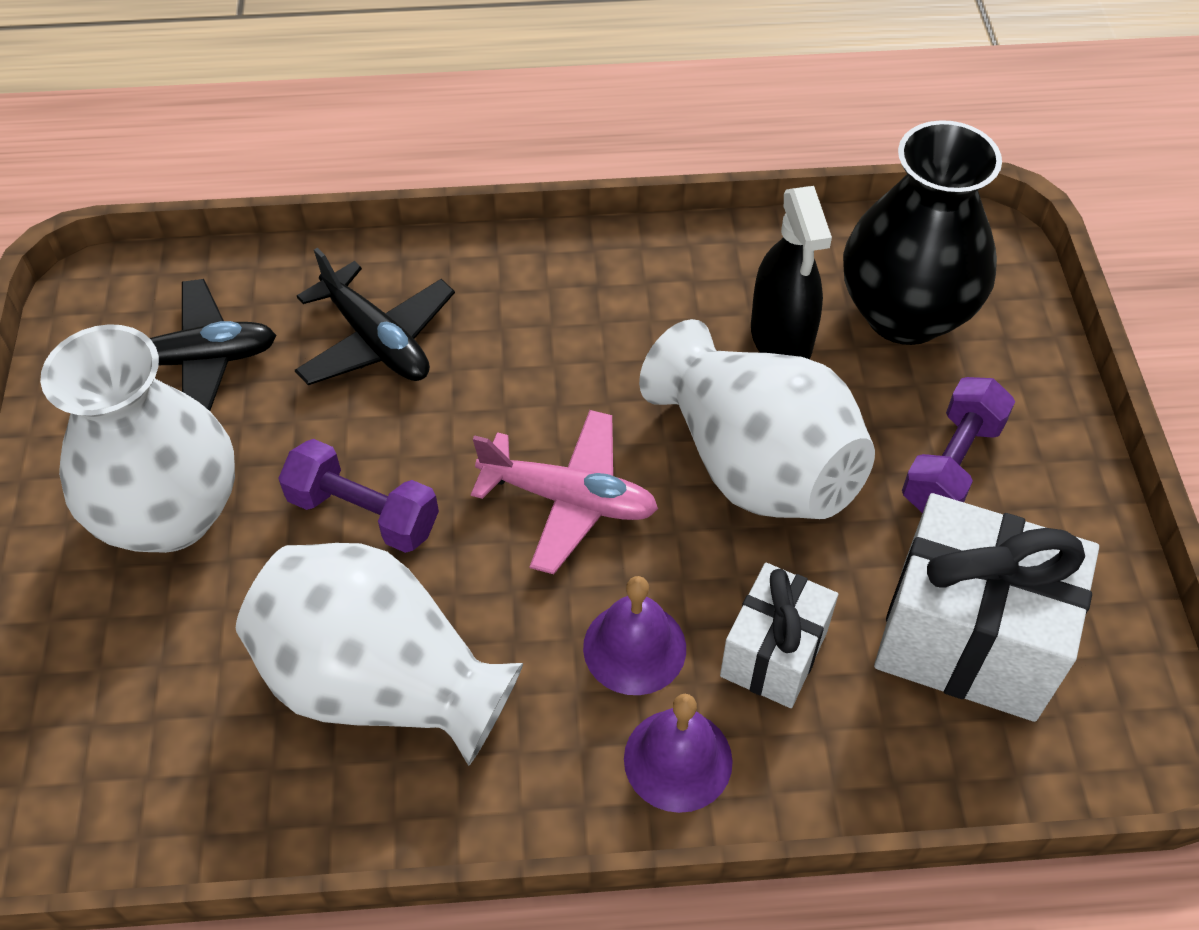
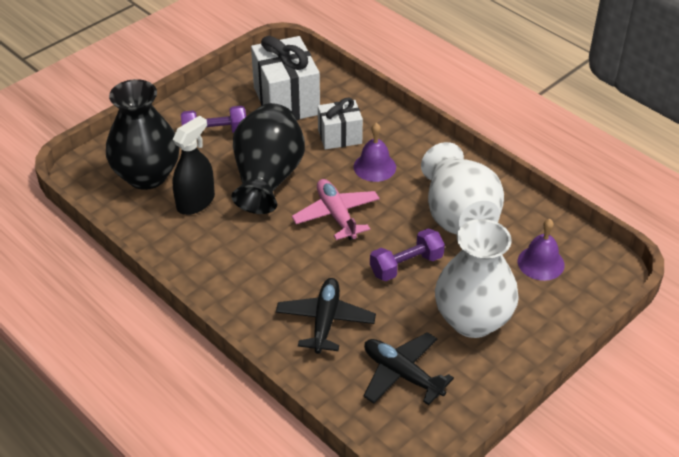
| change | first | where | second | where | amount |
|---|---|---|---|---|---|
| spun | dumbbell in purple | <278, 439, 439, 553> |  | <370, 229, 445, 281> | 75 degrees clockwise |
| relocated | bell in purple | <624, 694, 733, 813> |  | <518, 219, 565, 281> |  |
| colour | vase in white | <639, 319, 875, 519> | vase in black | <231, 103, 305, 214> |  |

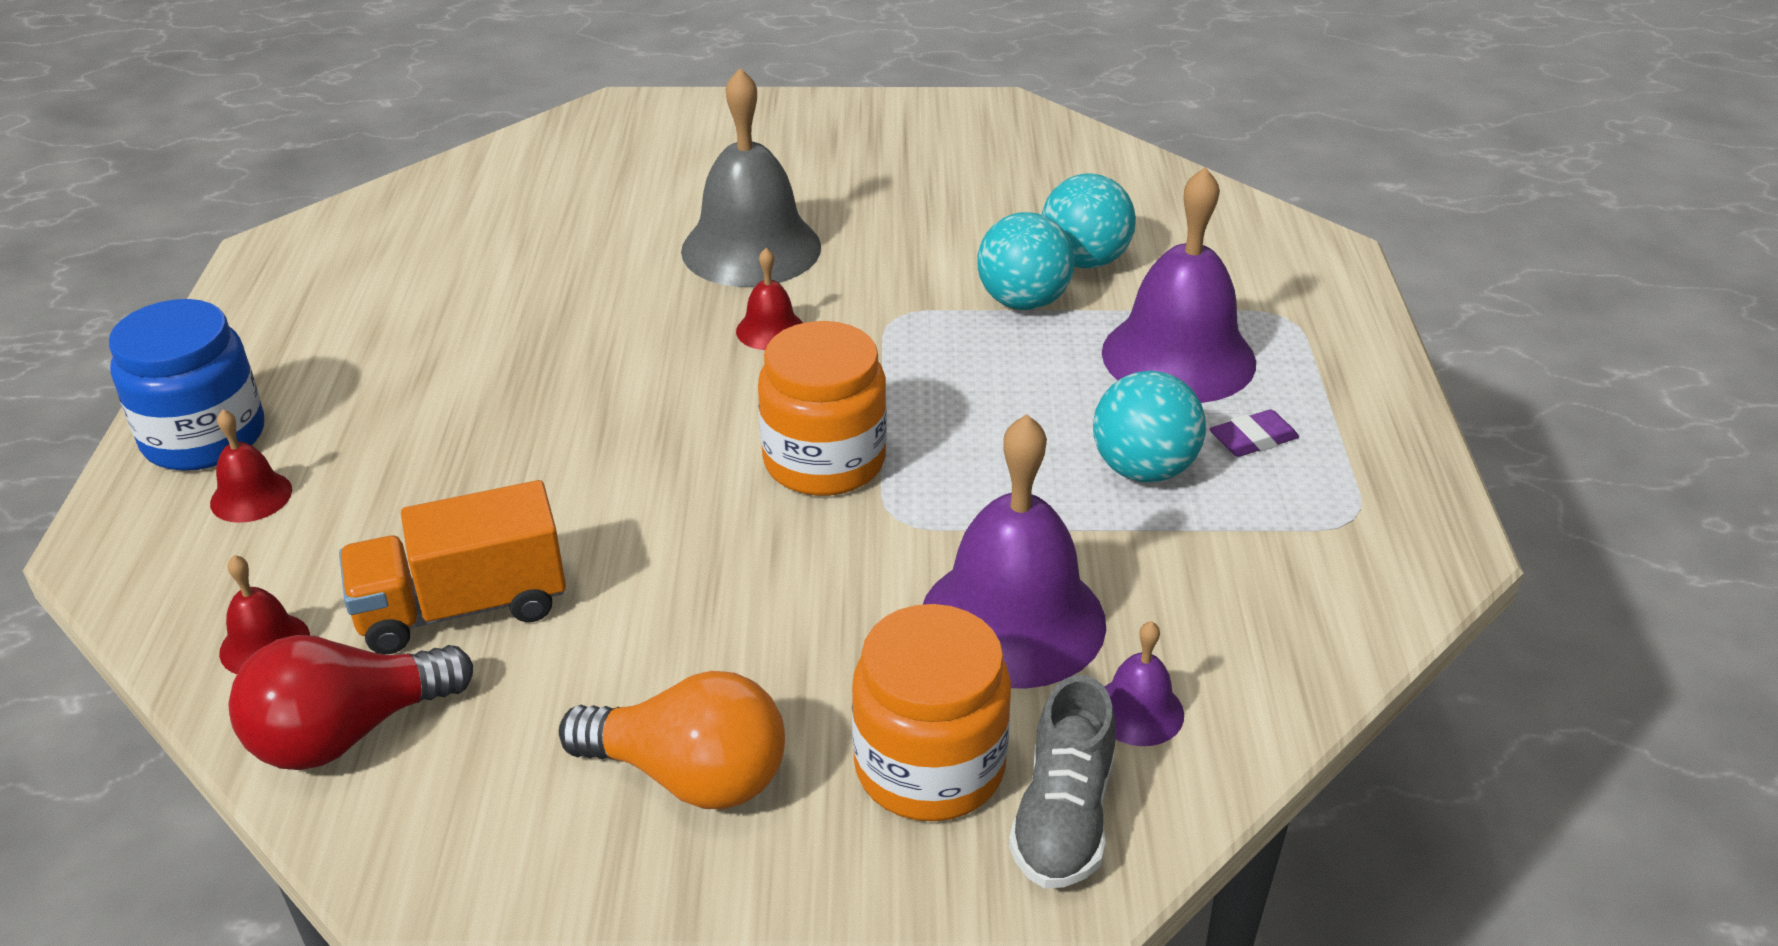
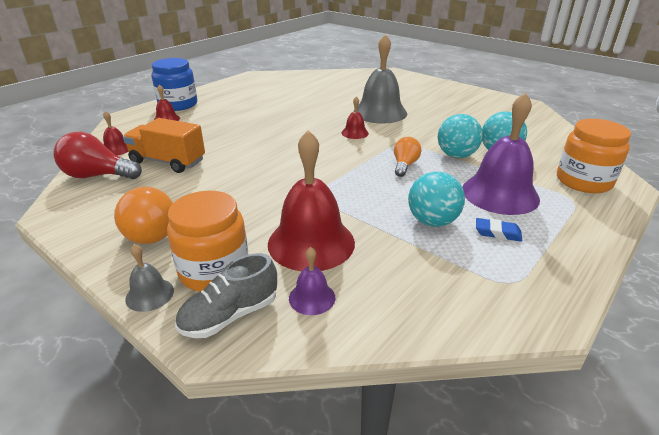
| change | first | where | second | where | amount |
|---|---|---|---|---|---|
| relocated | jar in orange | <758, 321, 887, 496> |  | <557, 119, 631, 193> |  |
| colour | bell in purple | <923, 414, 1106, 689> | bell in red | <268, 130, 355, 272> |  |
| colour | eraser in purple | <1210, 409, 1299, 457> | eraser in blue | <476, 218, 522, 242> |  |
| appeared |  |  | bell in grey | <125, 244, 174, 312> |  |
| appeared |  |  | light bulb in orange | <394, 137, 421, 177> |  |

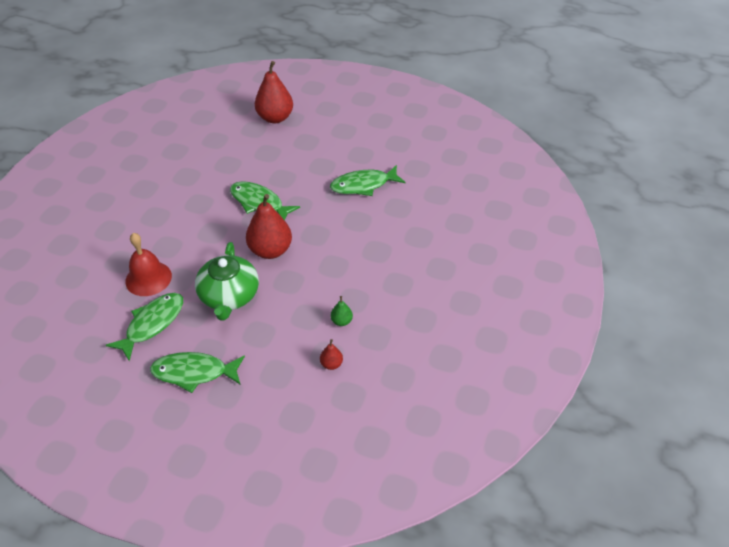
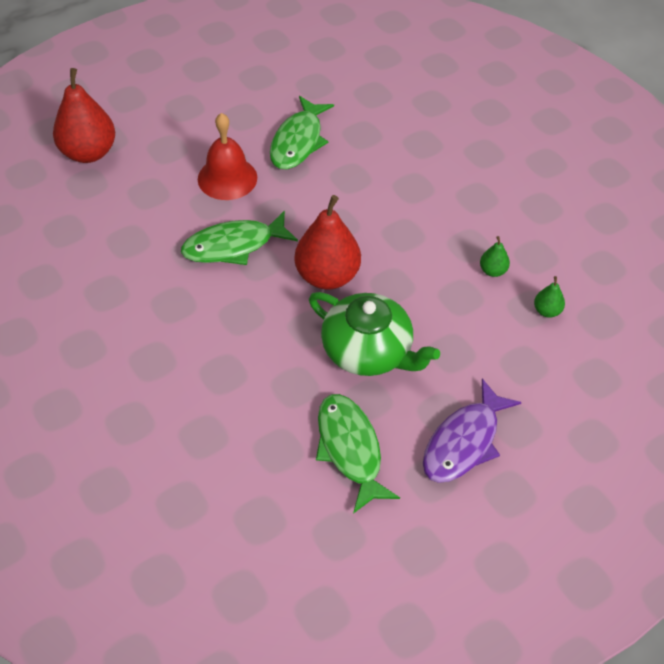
| change | first | where | second | where | amount |
|---|---|---|---|---|---|
| relocated | bell in red | <125, 233, 172, 296> |  | <198, 113, 257, 200> |  |
| colour | fish in green | <150, 352, 245, 393> | fish in purple | <423, 379, 522, 483> |  |
| colour | pear in red | <320, 339, 343, 370> | pear in green | <534, 276, 565, 318> |  |

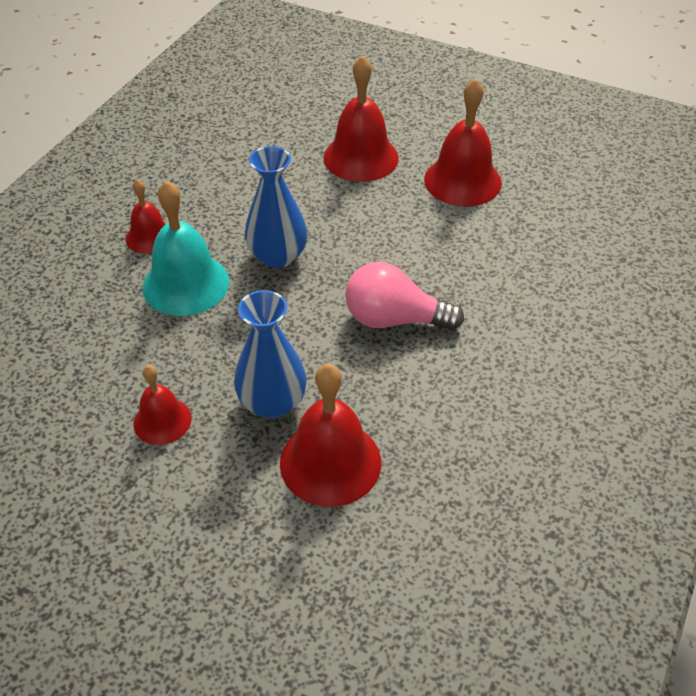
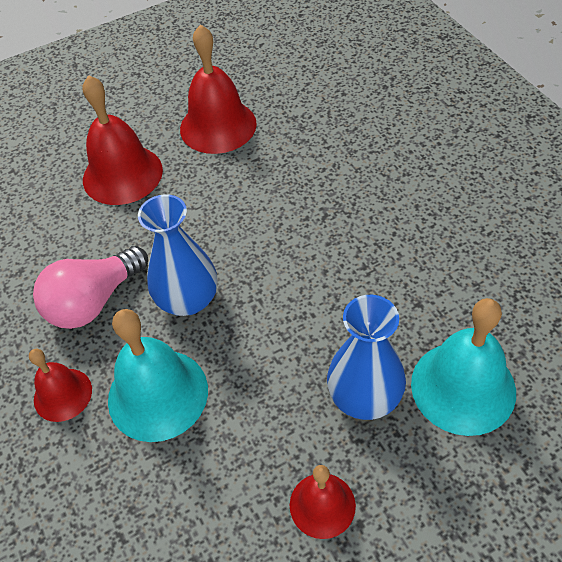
| change | first | where | second | where | amount |
|---|---|---|---|---|---|
| colour | bell in red | <280, 364, 381, 507> | bell in turquoise | <411, 298, 516, 436> |  |
| relocated | light bulb in pink | <345, 262, 464, 330> |  | <33, 246, 148, 329> |  |

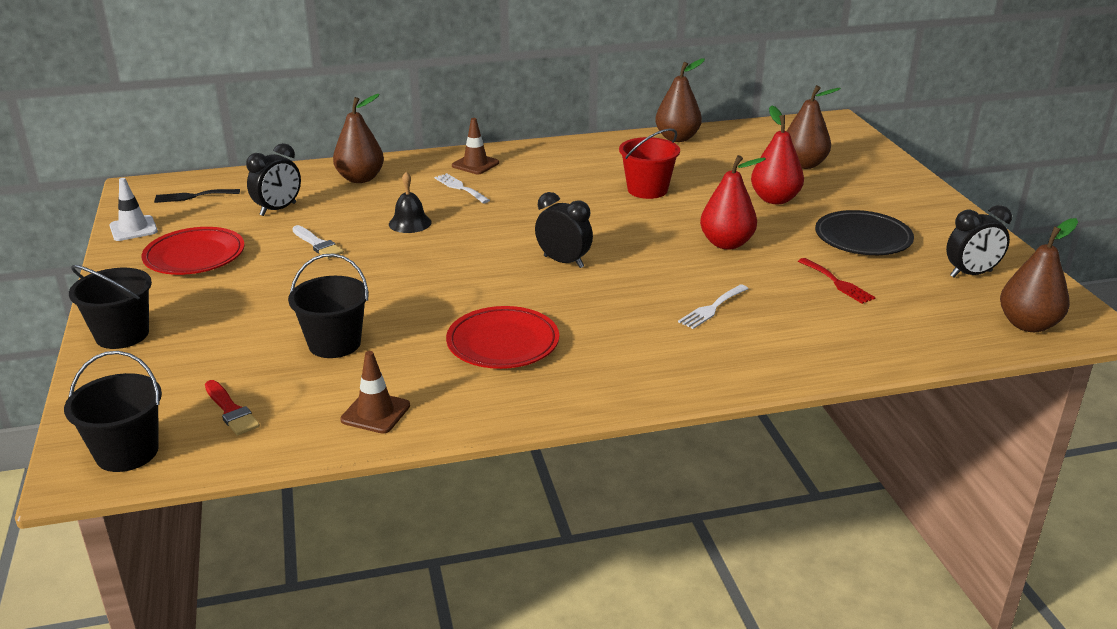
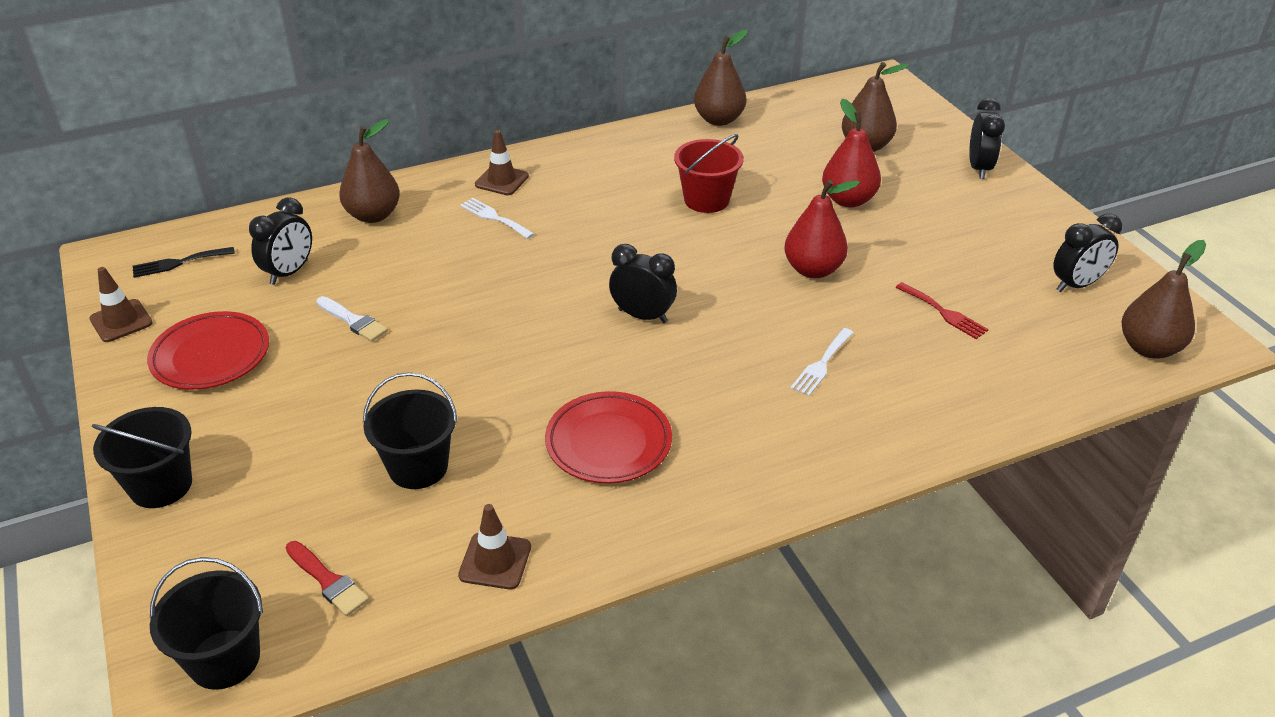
| change | first | where | second | where | amount |
|---|---|---|---|---|---|
| colour | traffic cone in white | <109, 178, 158, 241> | traffic cone in brown | <90, 267, 153, 342> |  |
| missing | bell in black | <389, 172, 432, 233> |  |  |  |
| missing | plate in black | <815, 210, 914, 255> |  |  |  |
| appeared |  |  | clock in black | <969, 98, 1005, 179> |  |

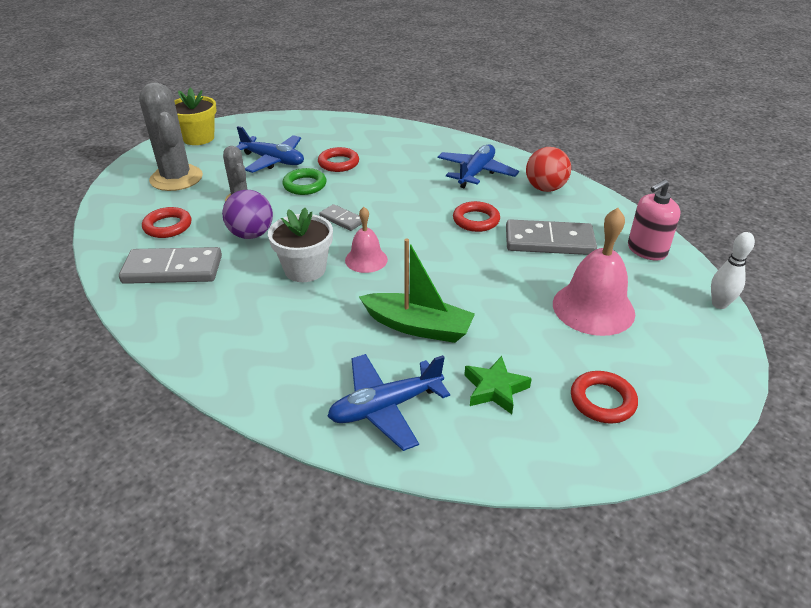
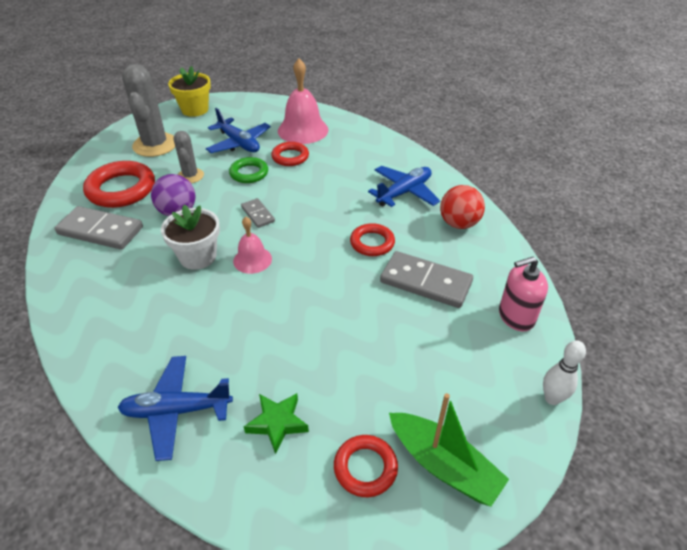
| change | first | where | second | where | amount |
|---|---|---|---|---|---|
| size | ring in red | <142, 207, 191, 238> |  | <83, 161, 155, 208> | x1.70 |
| relocated | boat in green | <359, 239, 475, 343> |  | <389, 393, 509, 507> |  |
| relocated | bell in pink | <553, 208, 635, 336> |  | <278, 58, 328, 144> |  |

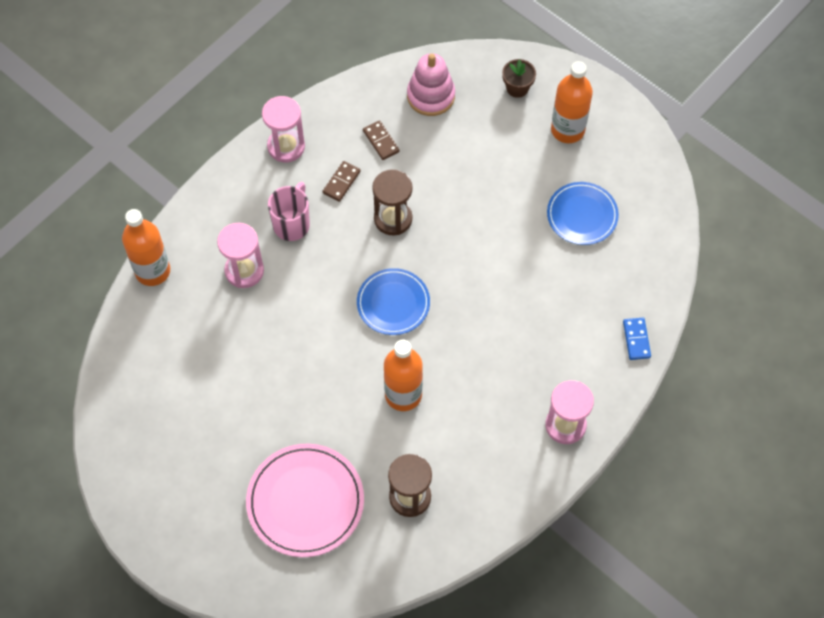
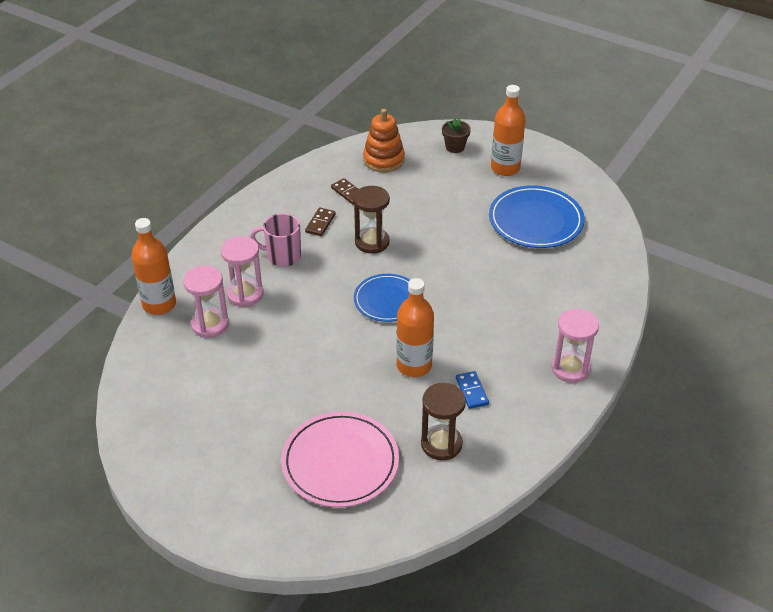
| change | first | where | second | where | amount |
|---|---|---|---|---|---|
| relocated | hourglass in pink | <262, 96, 305, 163> |  | <183, 266, 229, 338> |  |
| spun | mug in pink | <268, 182, 310, 241> |  | <250, 213, 301, 267> | 90 degrees counterclockwise |
| colour | stacking toy in pink | <407, 53, 455, 116> | stacking toy in orange | <363, 109, 405, 172> |  |
| size | plate in blue | <547, 182, 619, 245> |  | <489, 185, 584, 248> | x1.51 |
| relocated | domino in blue | <623, 318, 651, 360> |  | <456, 371, 489, 409> |  |

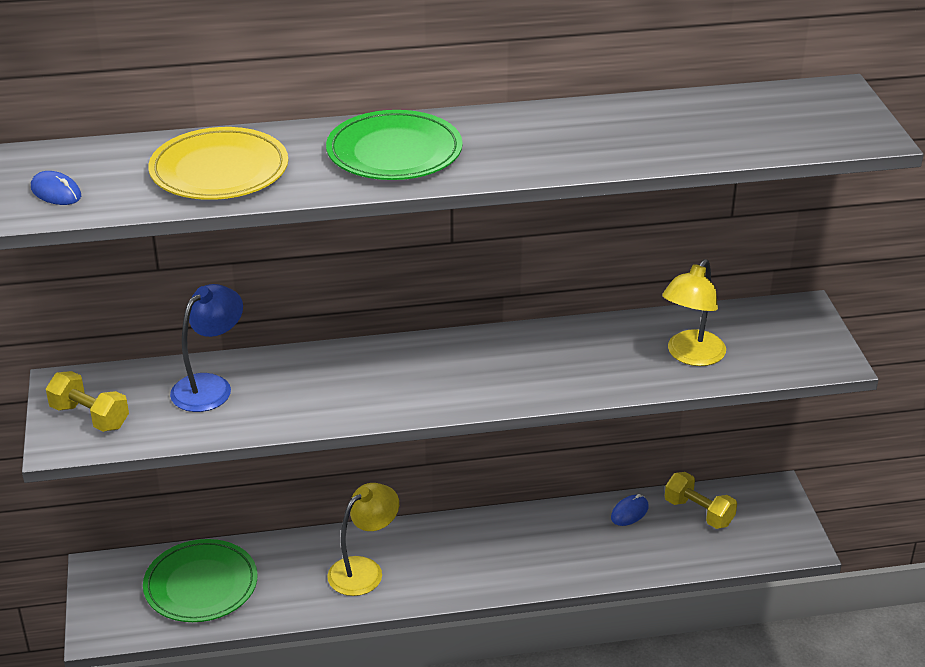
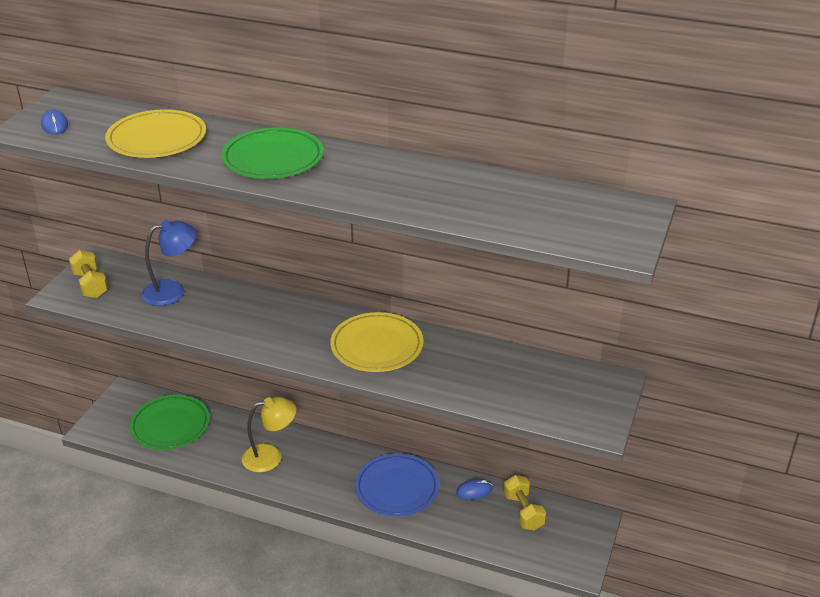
| change | first | where | second | where | amount |
|---|---|---|---|---|---|
| missing | lamp in yellow | <662, 259, 726, 366> |  |  |  |
| appeared |  |  | plate in yellow | <330, 312, 423, 372> |  |
| appeared |  |  | plate in blue | <355, 454, 439, 516> |  |

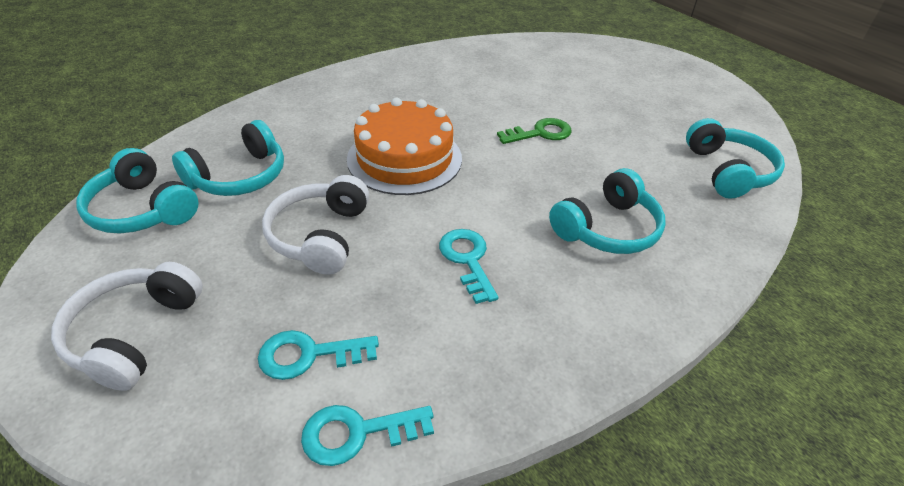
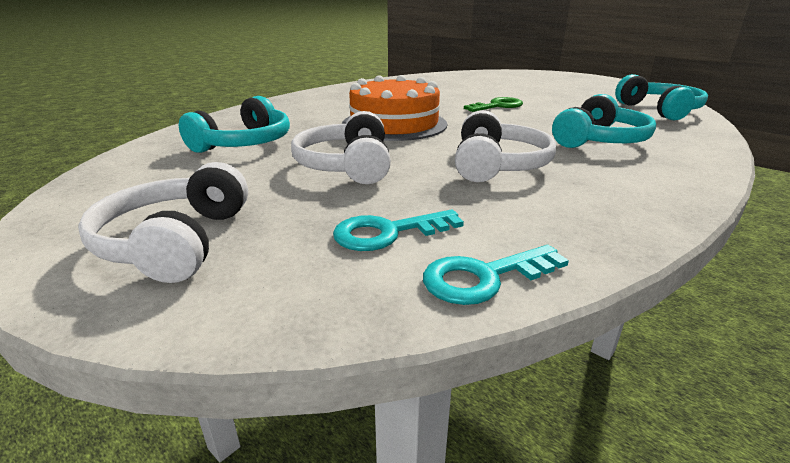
| change | first | where | second | where | amount |
|---|---|---|---|---|---|
| missing | headphones in turquoise | <76, 148, 199, 233> |  |  |  |
| exchanged | key in turquoise | <439, 229, 498, 304> | headphones in white | <455, 110, 556, 182> |  |

